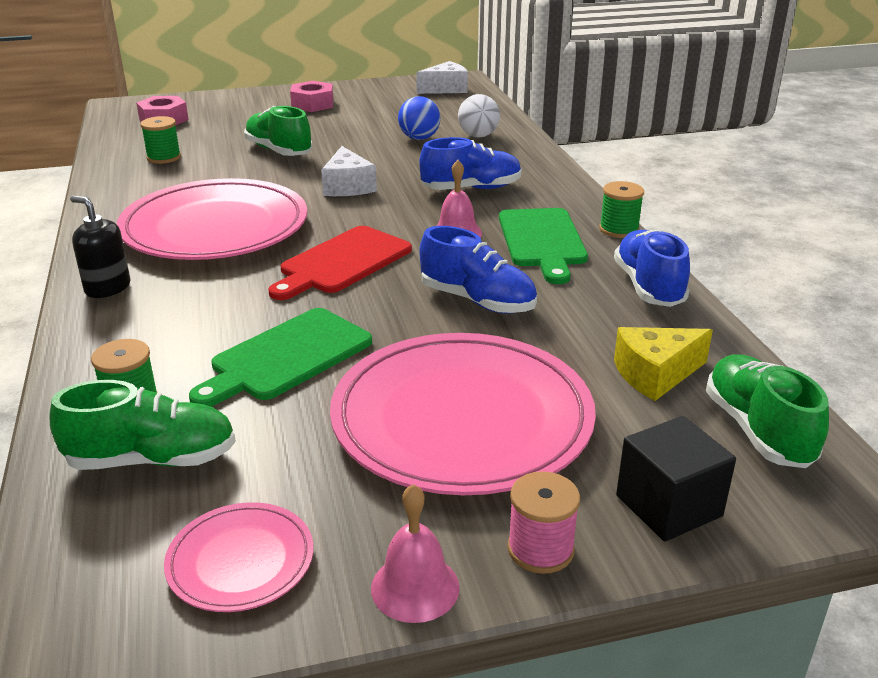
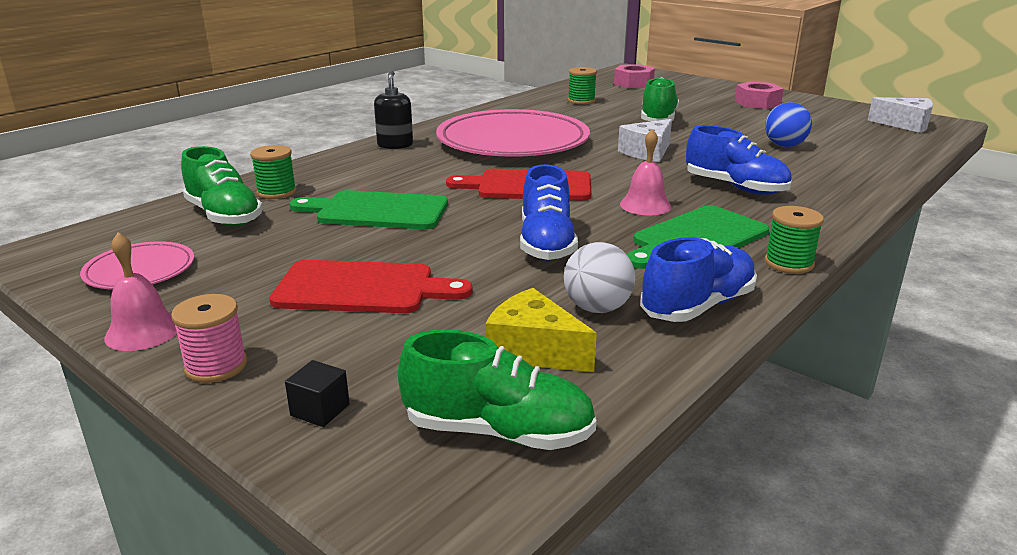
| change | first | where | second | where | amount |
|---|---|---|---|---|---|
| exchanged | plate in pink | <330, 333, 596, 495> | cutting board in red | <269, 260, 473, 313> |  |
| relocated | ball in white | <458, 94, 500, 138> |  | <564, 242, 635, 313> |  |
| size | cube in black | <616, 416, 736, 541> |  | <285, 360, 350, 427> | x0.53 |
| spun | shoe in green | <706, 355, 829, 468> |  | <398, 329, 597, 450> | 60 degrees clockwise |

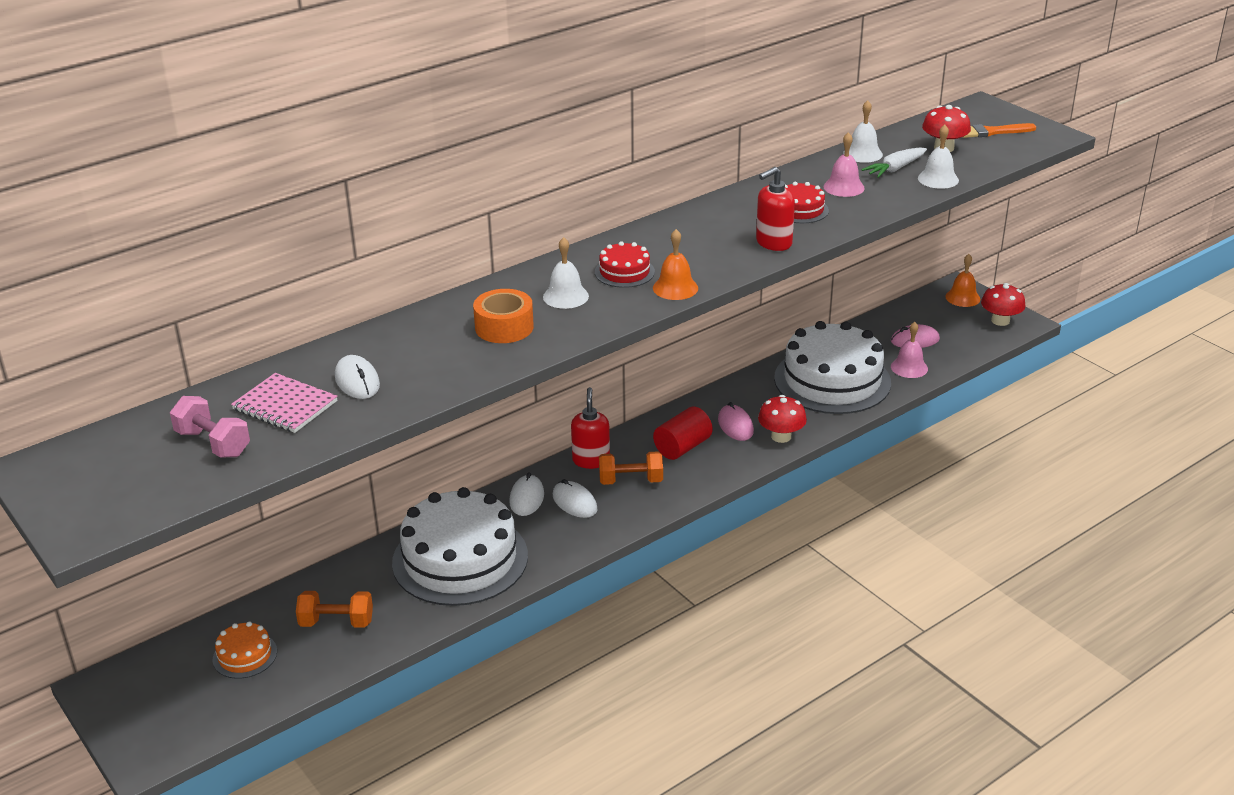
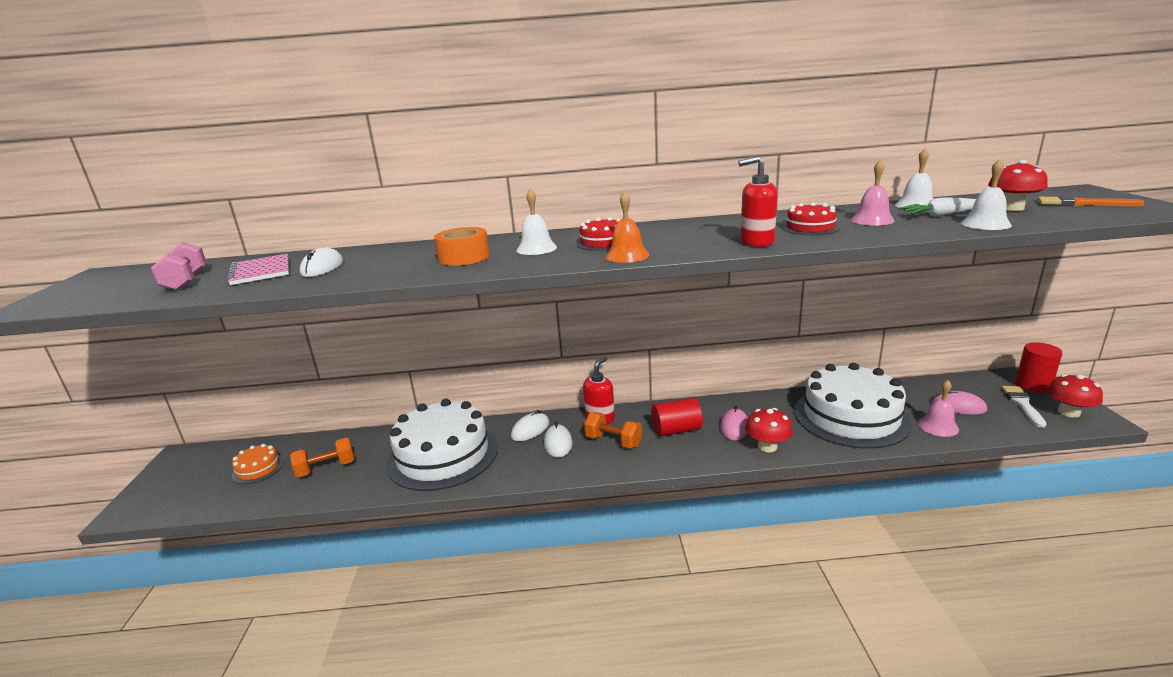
| change | first | where | second | where | amount |
|---|---|---|---|---|---|
| spun | dumbbell in orange | <296, 591, 373, 628> |  | <290, 438, 355, 477> | 60 degrees counterclockwise |
| exchanged | bell in orange | <945, 254, 980, 307> | cylinder in red | <1015, 342, 1063, 393> |  |
| appeared |  |  | brush in white | <1001, 386, 1046, 428> |  |

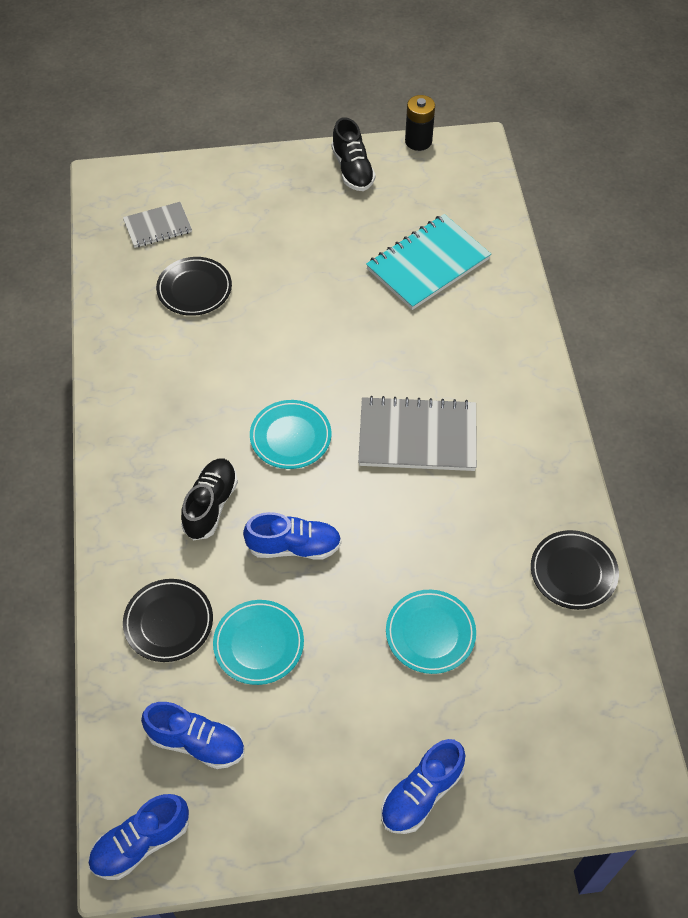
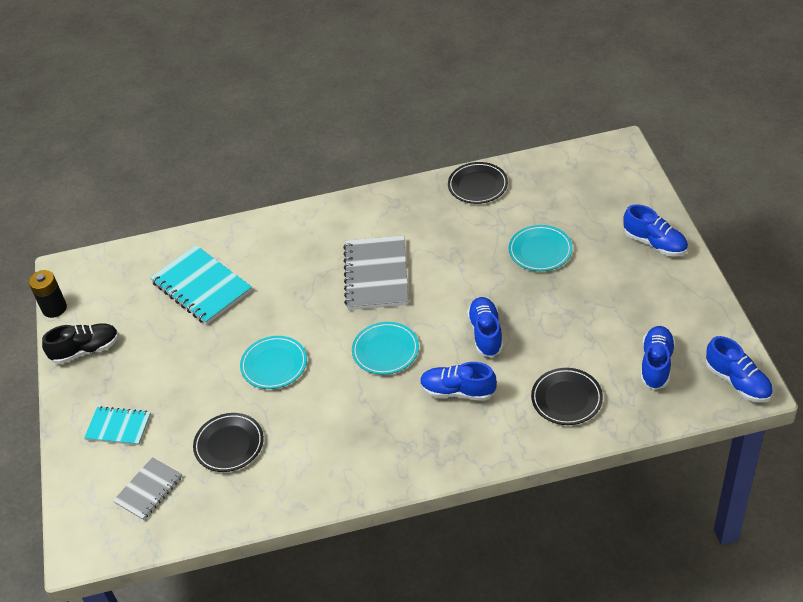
| change | first | where | second | where | amount |
|---|---|---|---|---|---|
| spun | notebook in grey | <123, 202, 192, 248> |  | <113, 457, 182, 520> | 60 degrees clockwise |
| colour | shoe in black | <181, 458, 238, 540> | shoe in blue | <420, 362, 497, 401> |  |
| relocated | plate in turquoise | <213, 600, 304, 685> |  | <240, 336, 307, 389> |  |
| appeared |  |  | notebook in turquoise | <84, 406, 151, 445> |  |

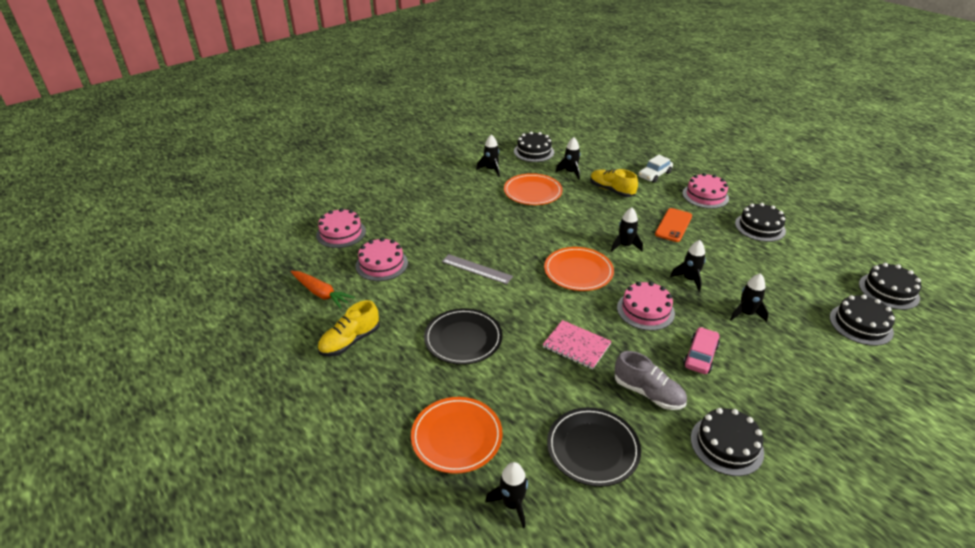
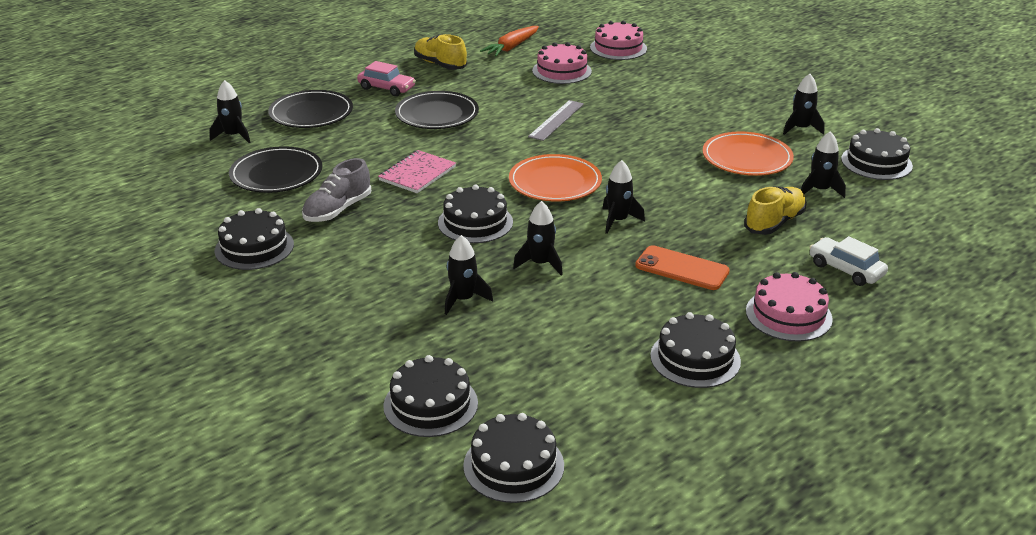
| change | first | where | second | where | amount |
|---|---|---|---|---|---|
| colour | plate in orange | <411, 397, 503, 474> | plate in black | <268, 90, 353, 128> |  |
| colour | cake in pink | <617, 282, 675, 331> | cake in black | <438, 185, 513, 243> |  |
| relocated | car in pink | <683, 327, 720, 374> |  | <357, 61, 416, 96> |  |

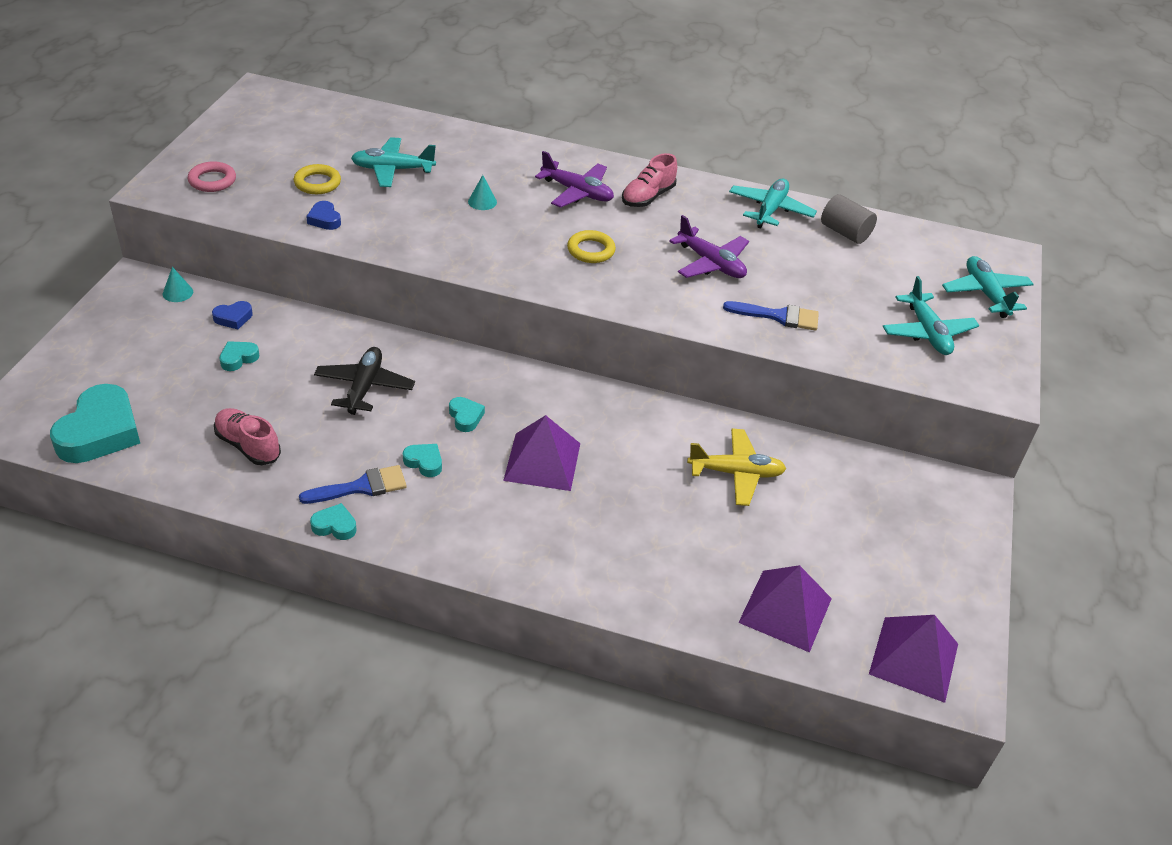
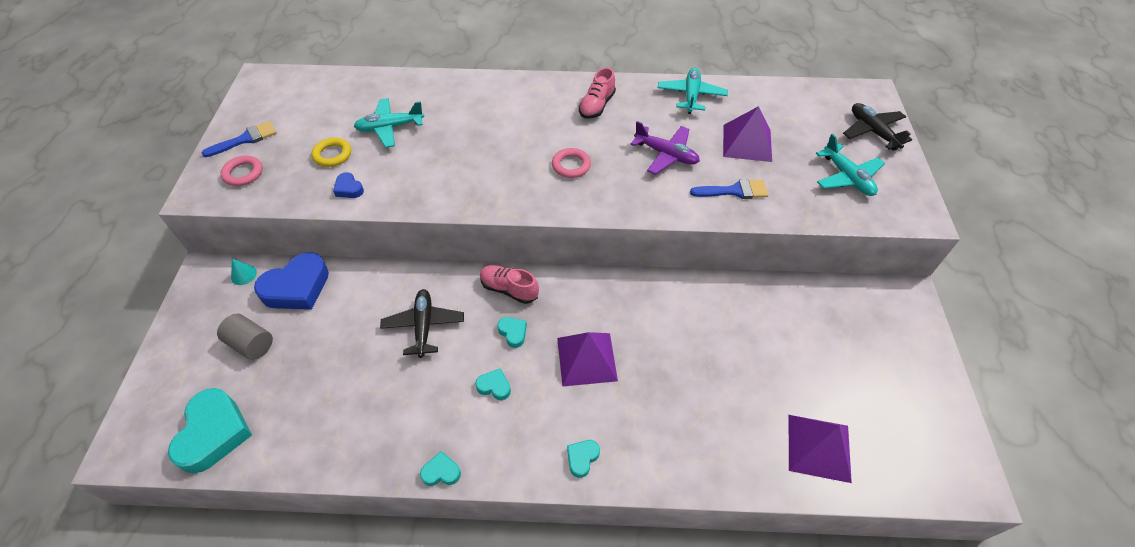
| change | first | where | second | where | amount |
|---|---|---|---|---|---|
| size | heart in blue | <212, 301, 253, 329> |  | <254, 252, 329, 310> | x2.15 |
| relocated | shoe in pink | <214, 408, 281, 465> |  | <480, 265, 539, 304> |  |
| relocated | heart in turquoise | <220, 341, 259, 371> |  | <567, 440, 600, 478> |  |
| relocated | brush in blue | <299, 465, 407, 504> |  | <202, 121, 277, 157> |  |
| missing | cone in turquoise | <468, 175, 497, 210> |  |  |  |
| missing | plane in purple | <535, 151, 614, 208> |  |  |  |
| colour | ring in yellow | <567, 230, 616, 263> | ring in pink | <552, 148, 591, 178> |  |
| missing | plane in yellow | <687, 428, 787, 506> |  |  |  |
| relocated | cylinder in grey | <821, 194, 877, 244> |  | <217, 314, 273, 360> |  |
| relocated | pyramid in purple | <869, 615, 958, 703> |  | <723, 106, 772, 162> |  |
| colour | plane in turquoise | <942, 256, 1034, 318> | plane in black | <843, 103, 912, 151> |  |

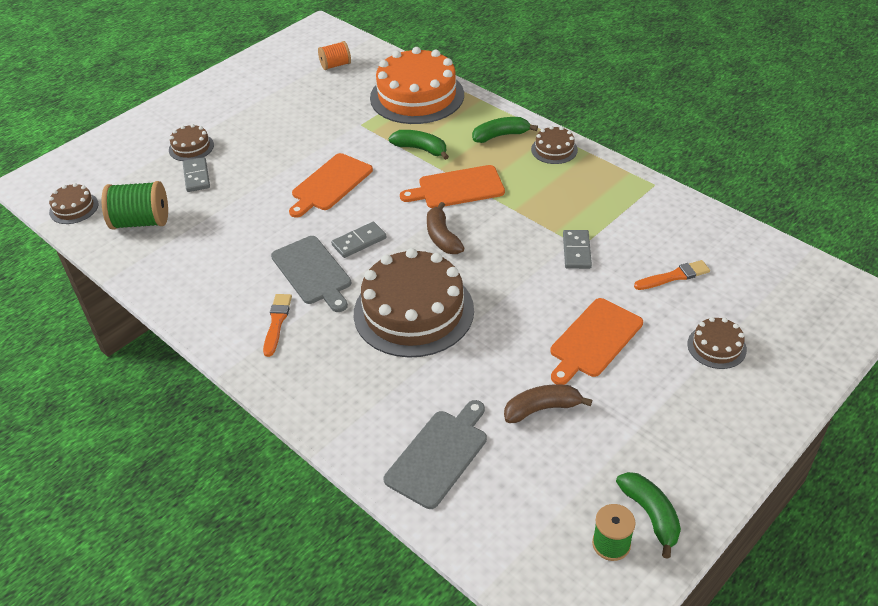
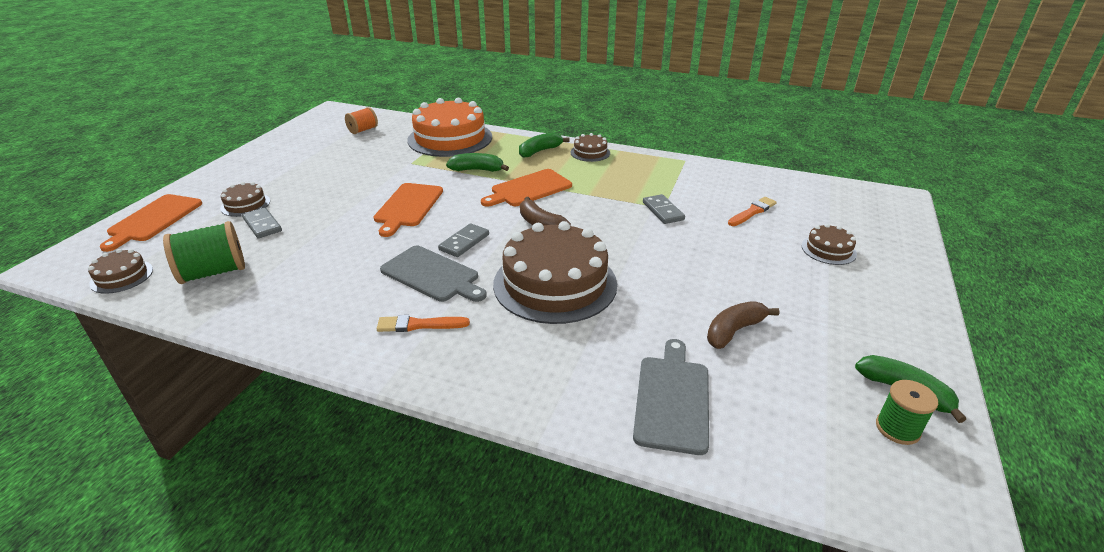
| change | first | where | second | where | amount |
|---|---|---|---|---|---|
| spun | brush in orange | <263, 294, 292, 357> |  | <377, 315, 470, 332> | 75 degrees counterclockwise |
| relocated | cutting board in orange | <550, 298, 643, 385> |  | <100, 194, 202, 252> |  |

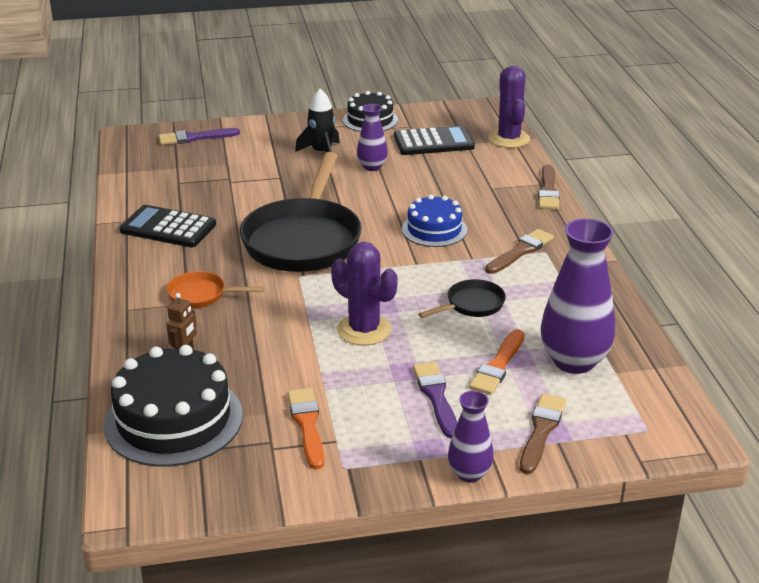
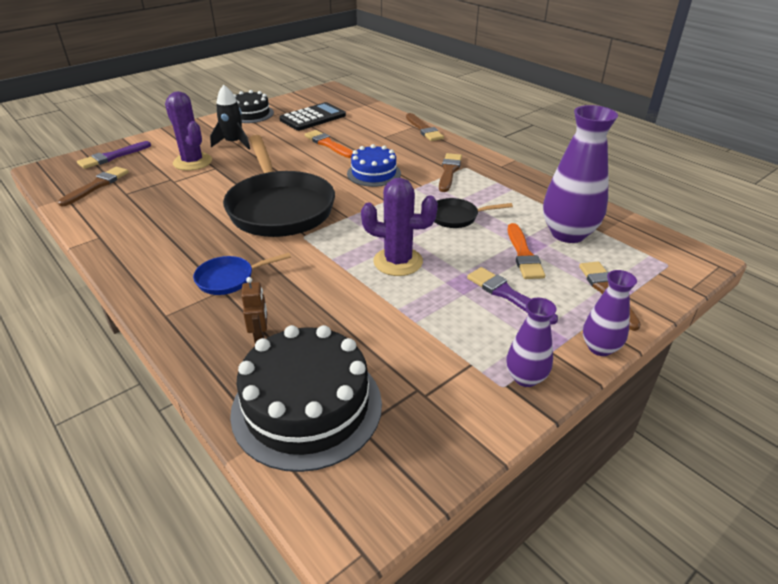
| change | first | where | second | where | amount |
|---|---|---|---|---|---|
| missing | calculator in black | <119, 205, 216, 247> |  |  |  |
| colour | pan in orange | <167, 271, 264, 308> | pan in blue | <193, 253, 291, 295> |  |
| relocated | brush in orange | <288, 388, 324, 470> |  | <305, 130, 353, 158> |  |
| relocated | vase in purple | <357, 104, 388, 171> |  | <507, 298, 557, 387> |  |
| spun | pan in black | <418, 279, 506, 318> |  | <434, 198, 513, 228> | 120 degrees counterclockwise |
| relocated | cactus in purple | <488, 66, 530, 148> |  | <165, 91, 212, 171> |  |
| appeared |  |  | brush in brown | <58, 167, 129, 206> |  |

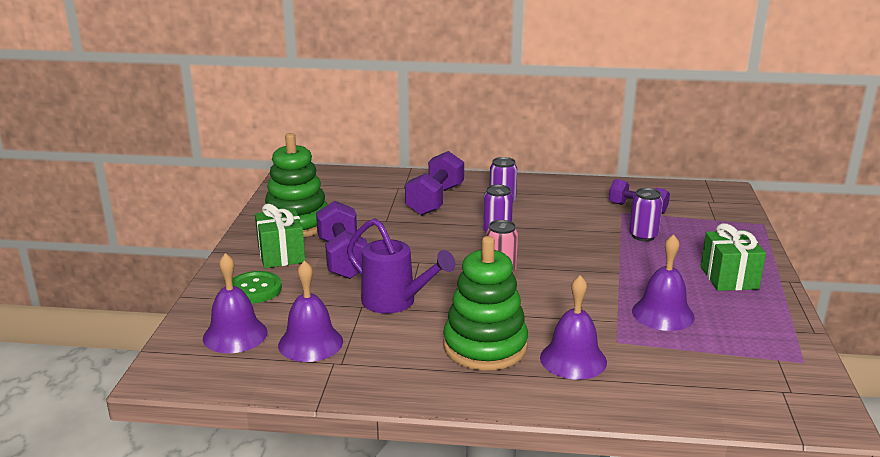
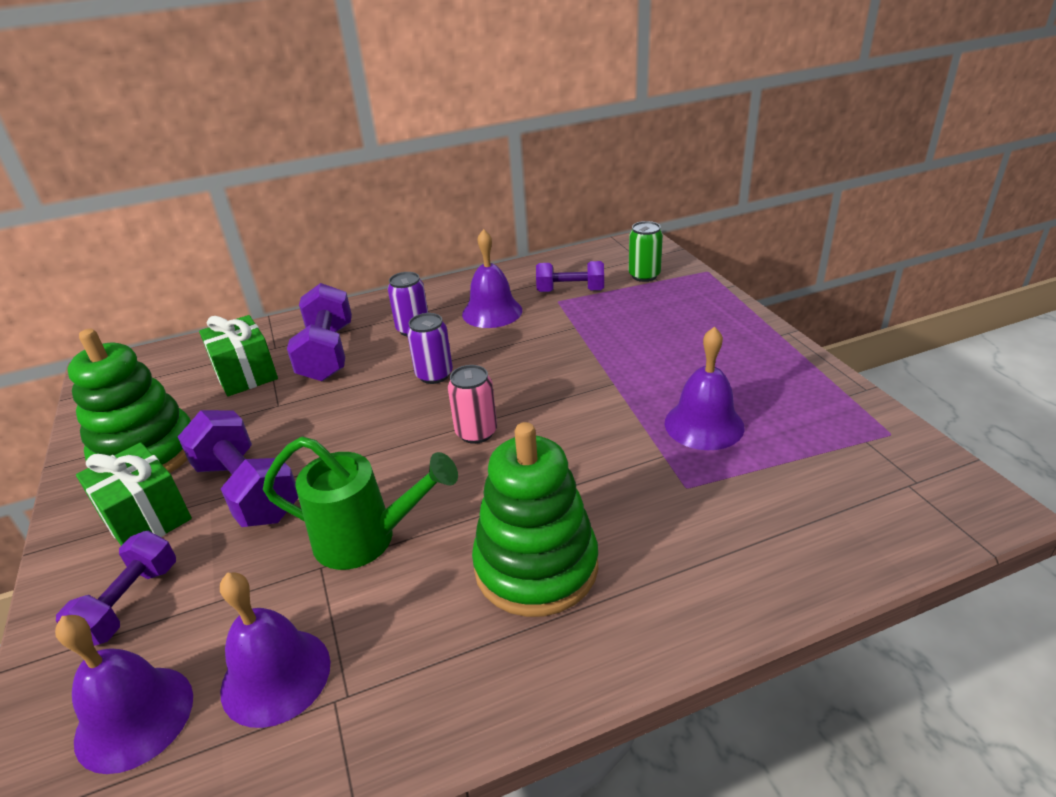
| change | first | where | second | where | amount |
|---|---|---|---|---|---|
| exchanged | button in green | <232, 271, 282, 303> | dumbbell in purple | <56, 531, 176, 646> |  |
| colour | watering can in purple | <347, 218, 456, 314> | watering can in green | <263, 437, 458, 570> |  |
| relocated | bell in purple | <540, 275, 607, 380> |  | <462, 229, 522, 328> |  |
| missing | can in purple | <629, 188, 663, 241> |  |  |  |
| relocated | gift in green | <701, 223, 766, 291> |  | <199, 315, 278, 396> |  |
| appeared |  |  | can in green | <629, 221, 663, 282> |  |

